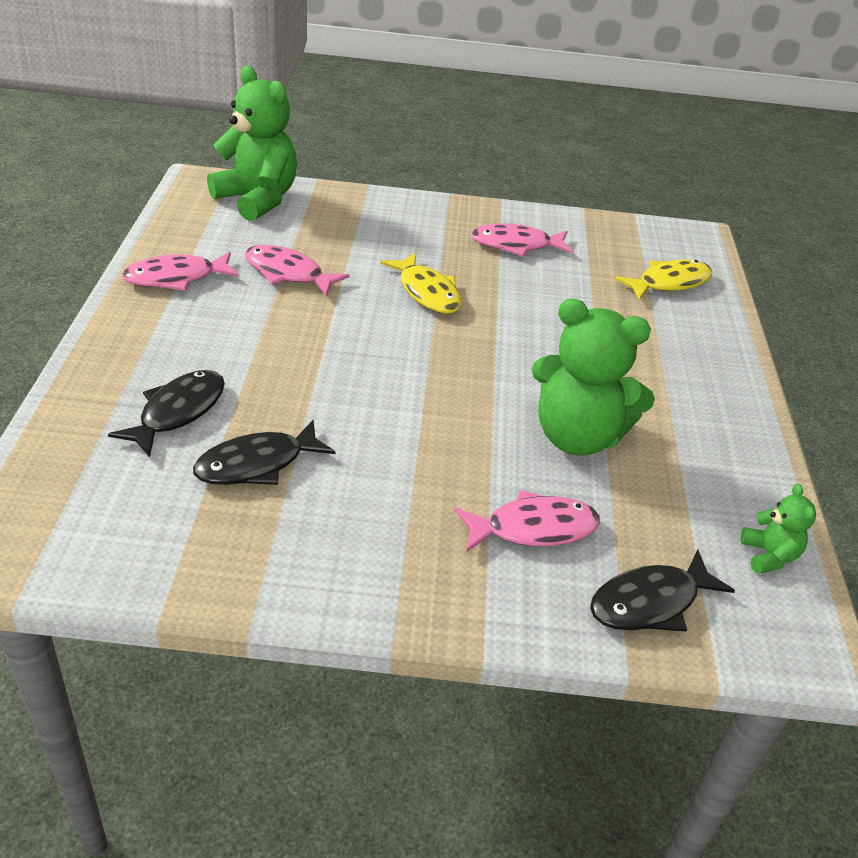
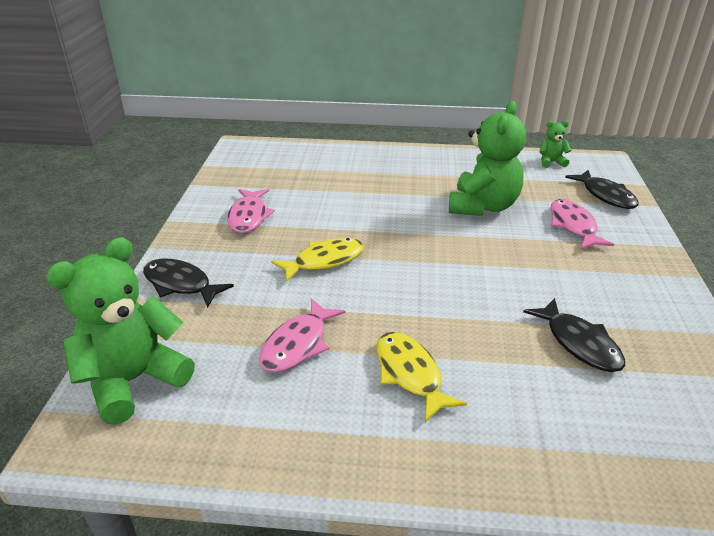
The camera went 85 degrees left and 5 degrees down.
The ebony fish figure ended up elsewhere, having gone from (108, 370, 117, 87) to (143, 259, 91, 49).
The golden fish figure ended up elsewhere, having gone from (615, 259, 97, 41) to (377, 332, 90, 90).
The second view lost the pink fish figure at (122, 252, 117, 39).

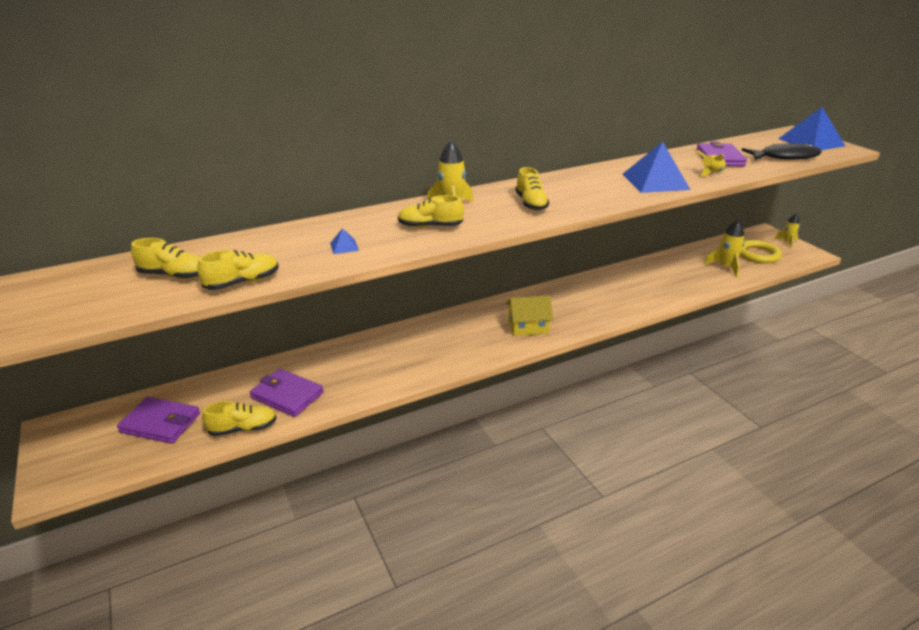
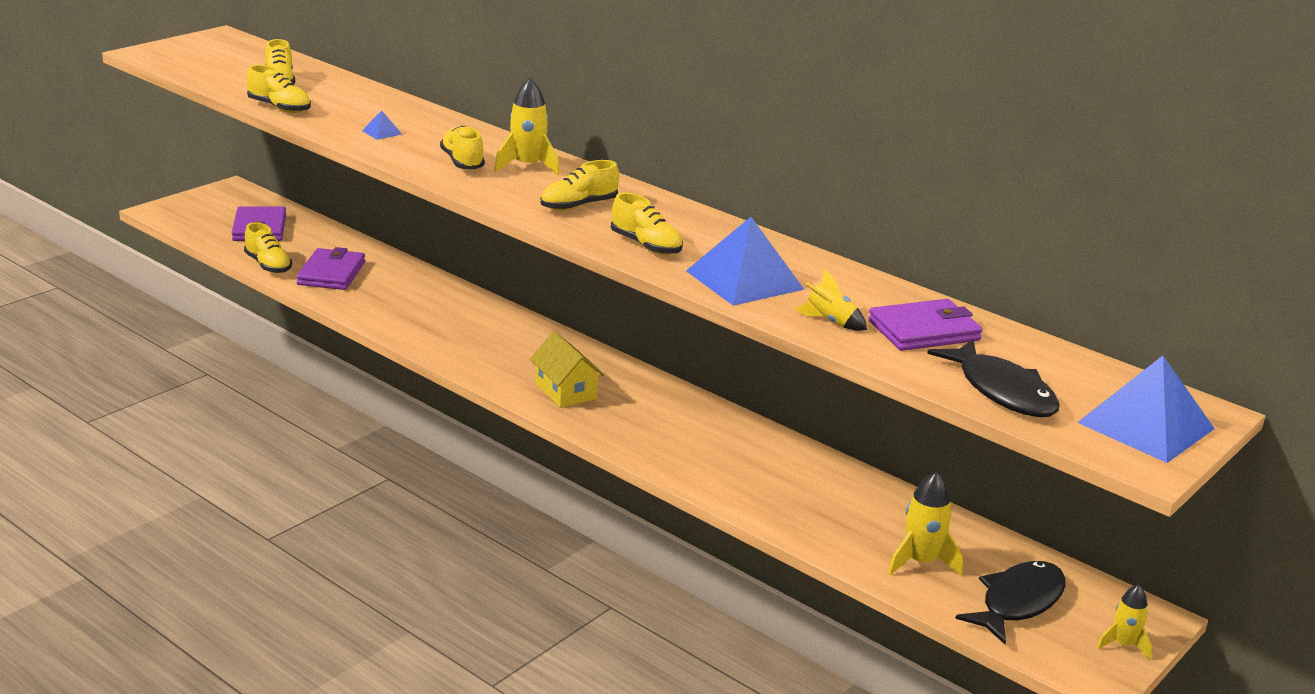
The camera went 65 degrees right and 5 degrees down.
The second view gained the golden lace-up shoe at (611, 193, 72, 62).
Where the golden ring stood at (740, 240, 42, 23), the ebony fish figure came to stand at (955, 561, 111, 83).

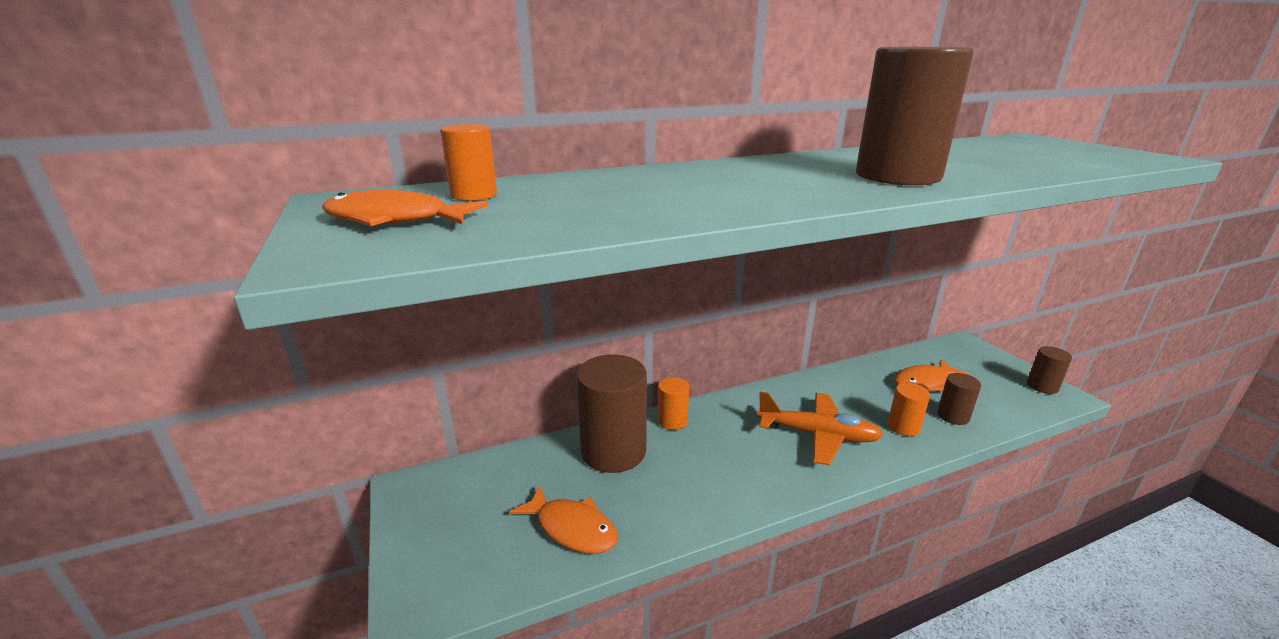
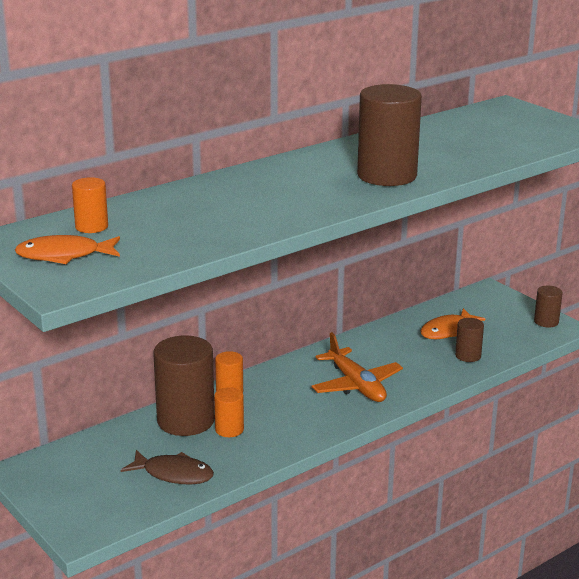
The camera went 15 degrees left and 0 degrees up.
What was the orange fish figure at (509, 485, 109, 69) turned into the dark brown fish figure at (121, 450, 93, 34).
The orange cylinder ended up elsewhere, having gone from (888, 383, 42, 53) to (214, 387, 30, 50).
The orange toy plane at (757, 392, 126, 73) ended up facing another way, 60 degrees clockwise from before.

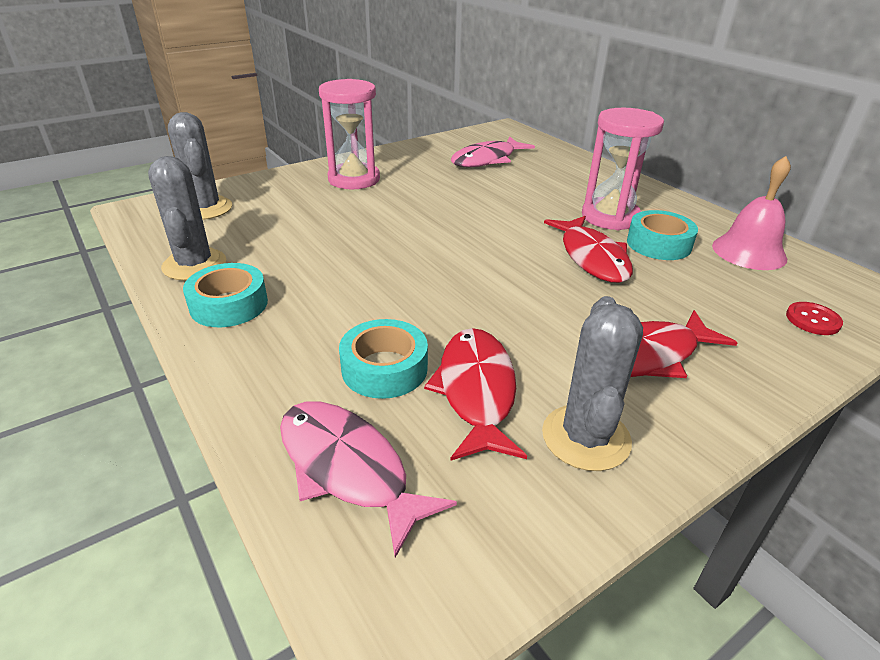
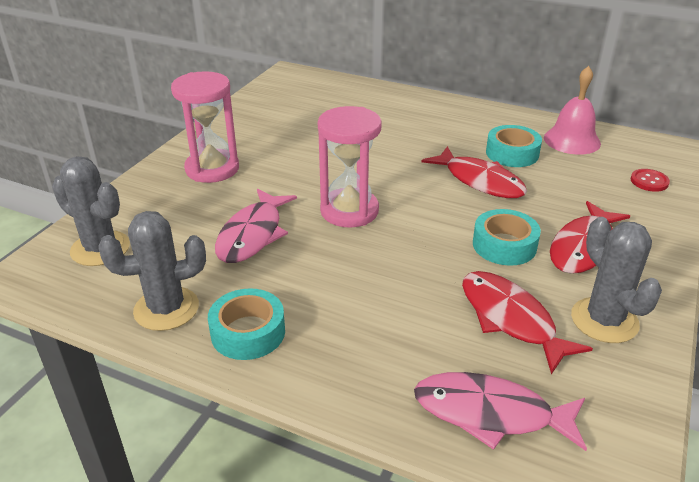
The camera went 30 degrees left and 0 degrees up.
The gray prickly plant at (148, 156, 78, 125) ended up facing another way, 60 degrees counterclockwise from before.
The pink fish figure ended up elsewhere, having gone from (451, 137, 84, 30) to (215, 189, 82, 74).
The pink sandglass ended up elsewhere, having gone from (582, 108, 82, 122) to (318, 106, 64, 122).
The turquoise roll of tape ended up elsewhere, having gone from (339, 319, 89, 80) to (473, 209, 68, 57).

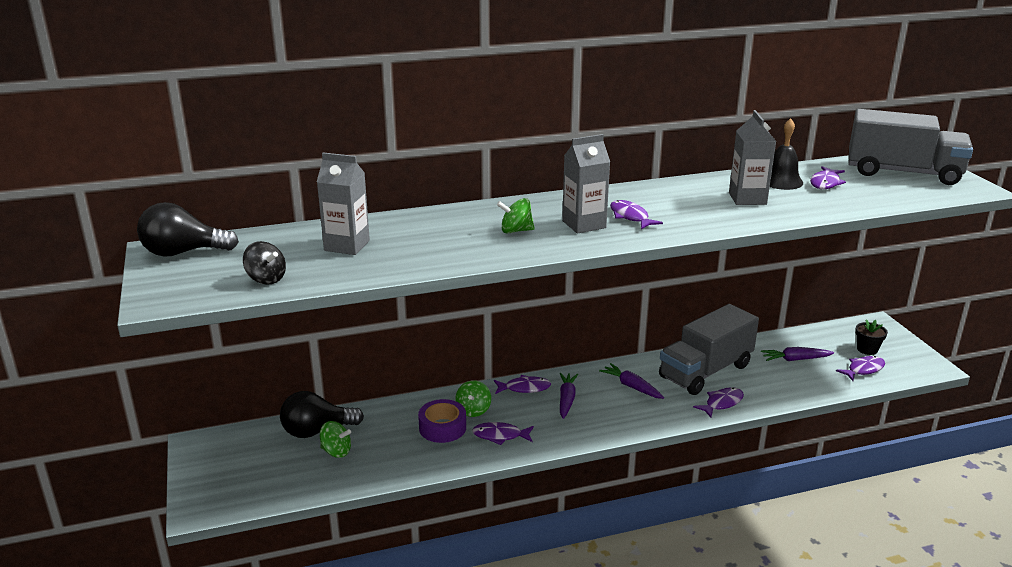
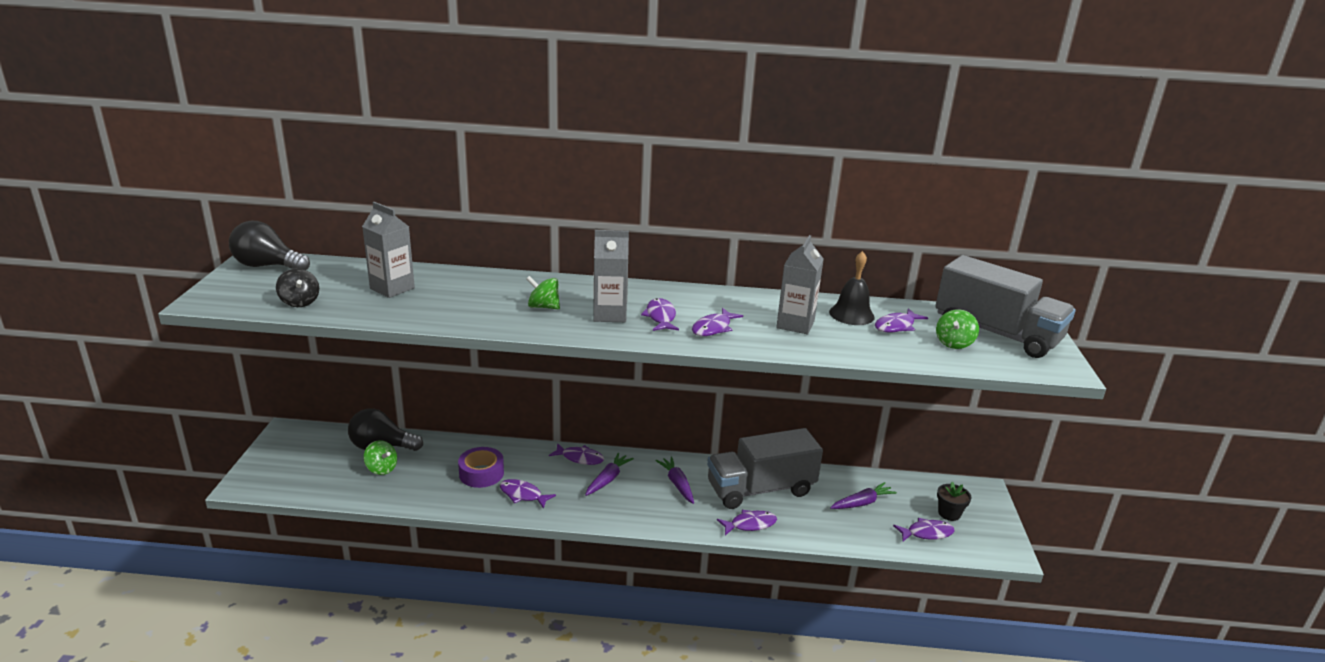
The camera went 20 degrees right and 0 degrees up.
The second view gained the purple fish figure at (692, 308, 51, 28).
The purple root vegetable at (761, 347, 73, 14) ended up facing another way, 135 degrees clockwise from before.
The leaf-green spinning top ended up elsewhere, having gone from (455, 380, 36, 37) to (936, 309, 43, 40).

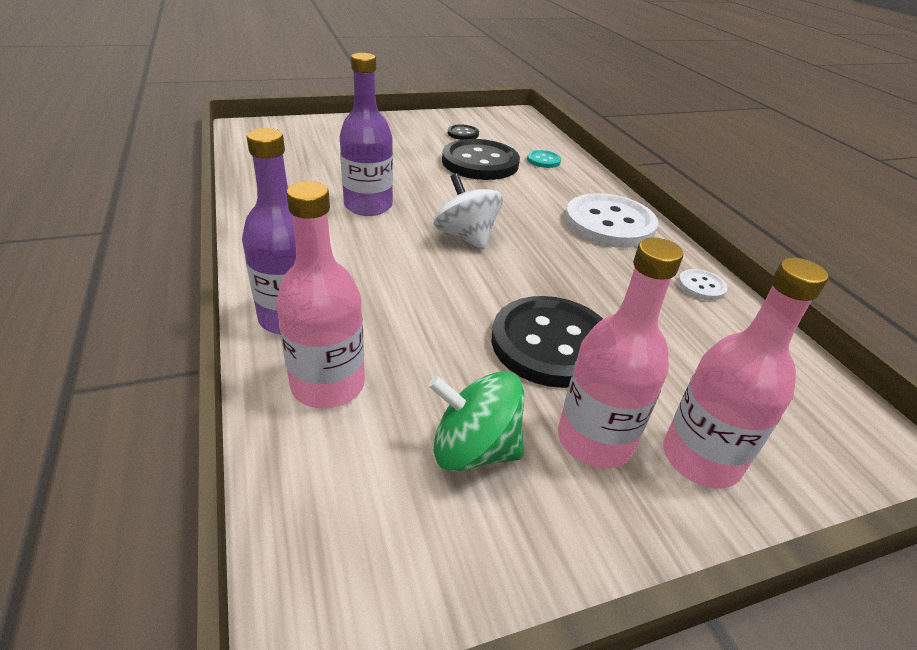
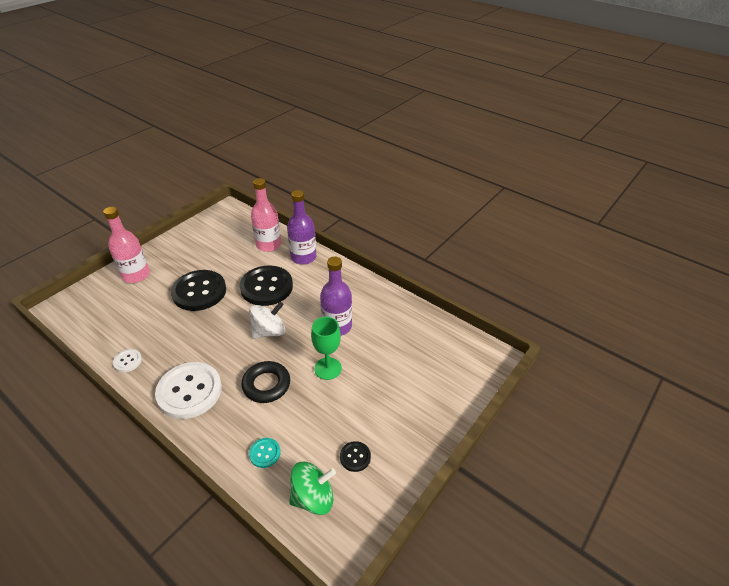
The camera went 150 degrees right and 5 degrees up.
The ebony shirt button ended up elsewhere, having gone from (442, 139, 78, 41) to (240, 265, 53, 41).
The second view gained the ebony ring at (241, 361, 49, 42).
The white spinning top at (434, 173, 69, 77) ended up facing another way, 60 degrees counterclockwise from before.
The leaf-green spinning top ended up elsewhere, having gone from (428, 372, 96, 100) to (289, 462, 47, 53).
The second view gained the leaf-green wine glass at (311, 317, 31, 63).
The second view lost the pink drink bottle at (558, 238, 125, 230).

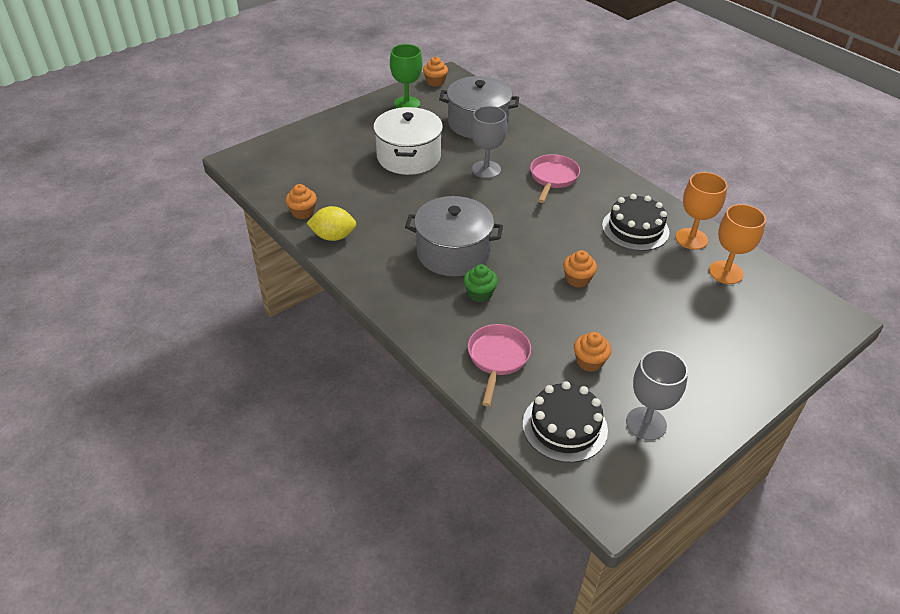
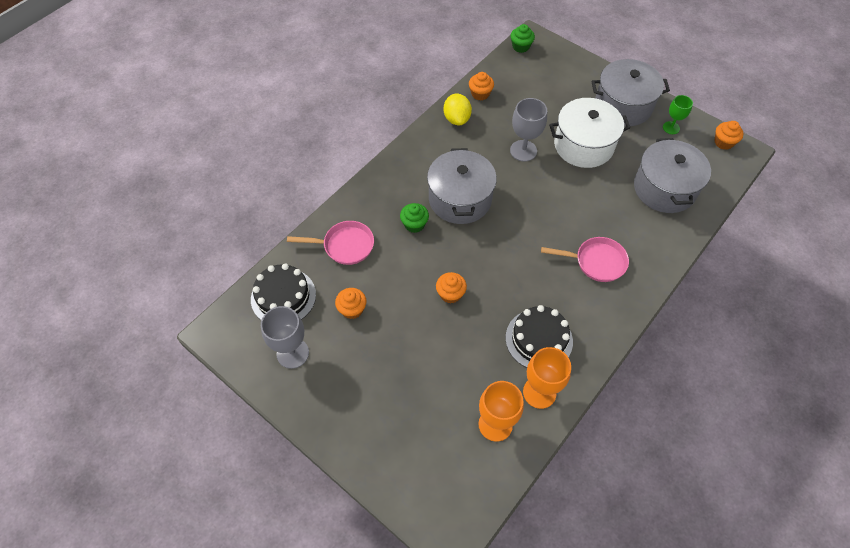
The camera went 80 degrees right and 15 degrees up.
The second view gained the leaf-green muffin at (510, 24, 25, 29).
The gray wine glass ended up elsewhere, having gone from (471, 106, 36, 72) to (510, 98, 37, 64).
The second view gained the gray pot at (591, 59, 79, 67).
The size of the leaf-green wine glass at (390, 44, 33, 64) changed by a factor of 0.63.

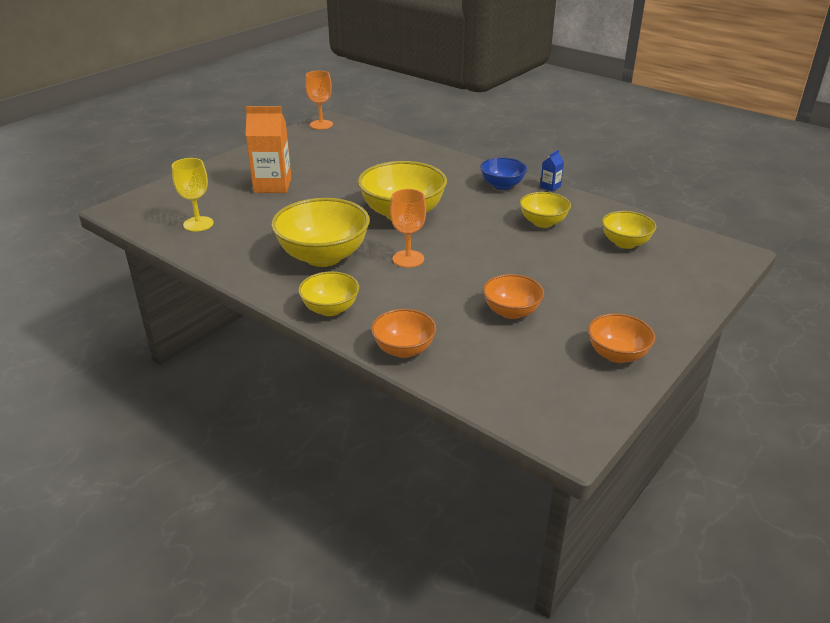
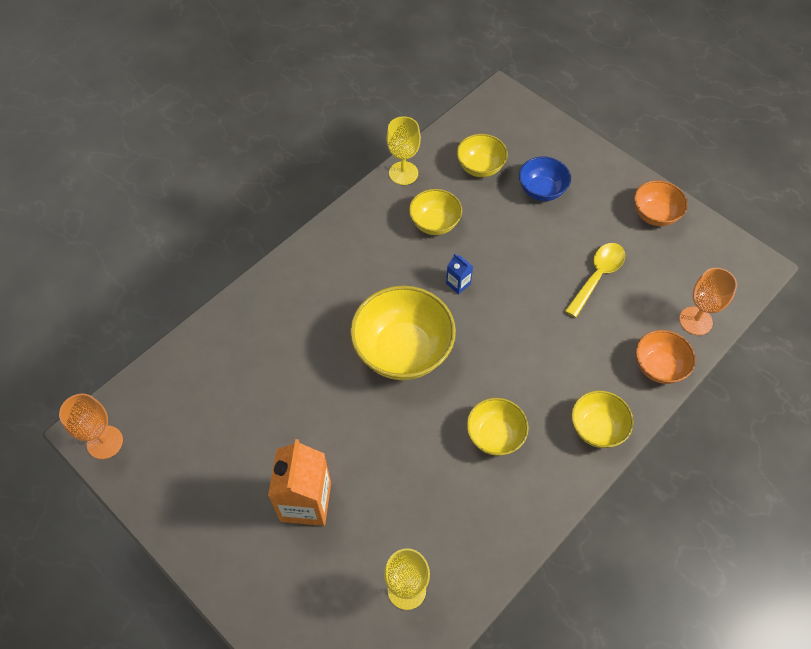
The camera went 85 degrees left and 25 degrees up.
The second view gained the golden wine glass at (386, 116, 35, 69).
The cobalt milk carton ended up elsewhere, having gone from (540, 150, 24, 42) to (446, 254, 27, 40).
The size of the golden serving bowl at (271, 198, 99, 69) changed by a factor of 0.57.
The cobalt serving bowl ended up elsewhere, having gone from (480, 157, 47, 33) to (519, 156, 52, 45).
Where the orange serving bowl stood at (483, 274, 61, 45), the golden spoon came to stand at (565, 243, 60, 75).
The orange wine glass ended up elsewhere, having gone from (390, 189, 36, 79) to (679, 268, 58, 67).

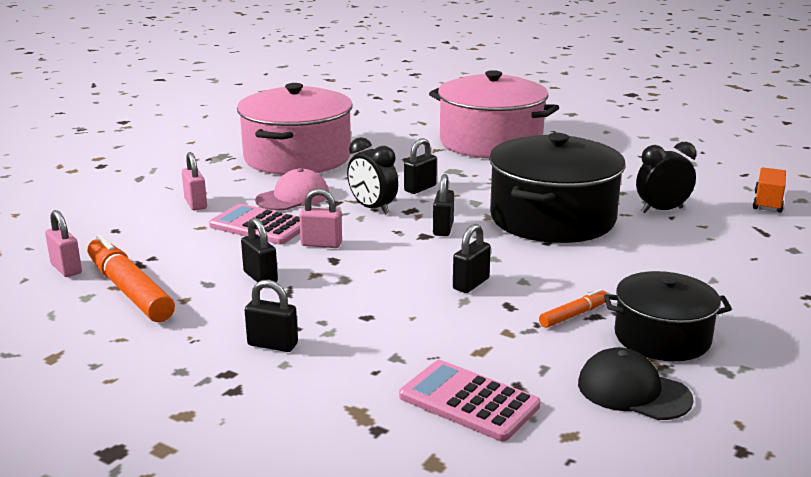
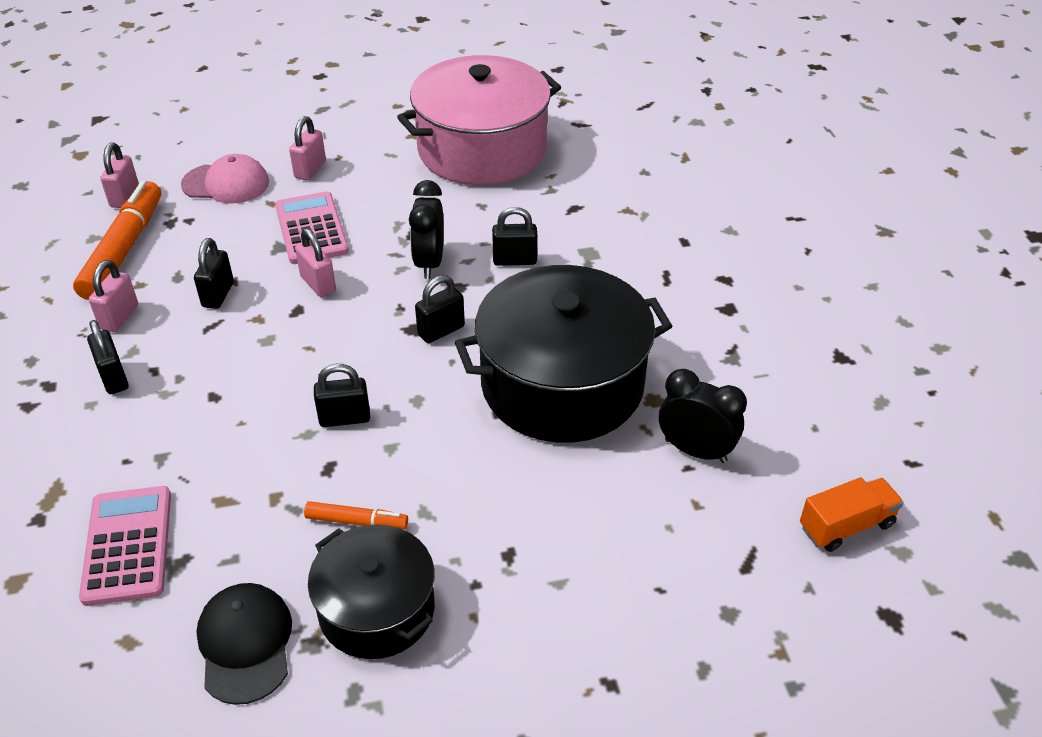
The camera went 45 degrees right and 20 degrees up.
The second view gained the pink padlock at (89, 260, 49, 72).
The pink baseball cap ended up elsewhere, having gone from (255, 168, 74, 43) to (181, 154, 88, 49).
The second view lost the pink pot at (429, 70, 130, 88).

